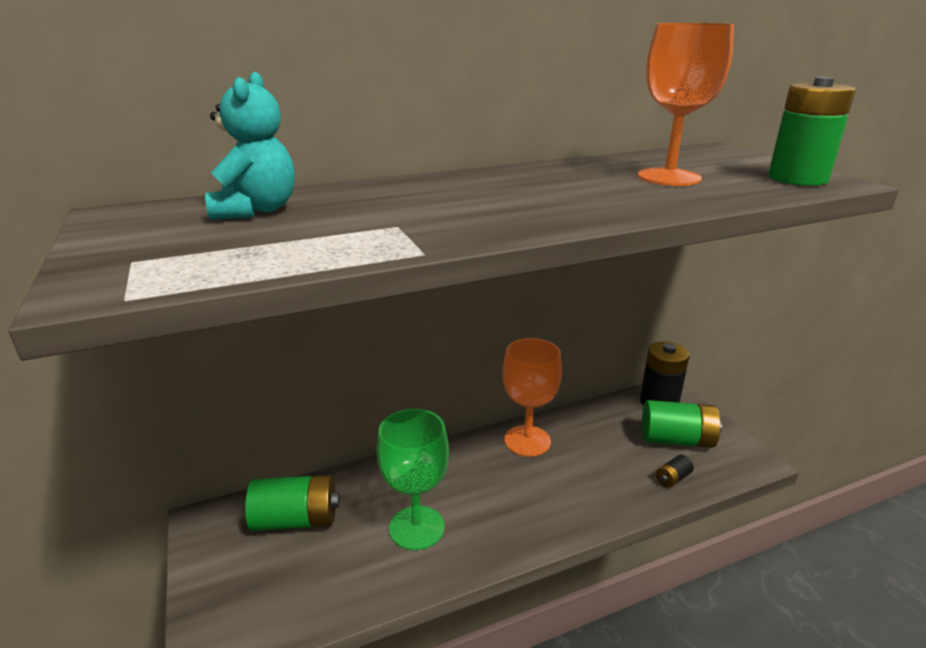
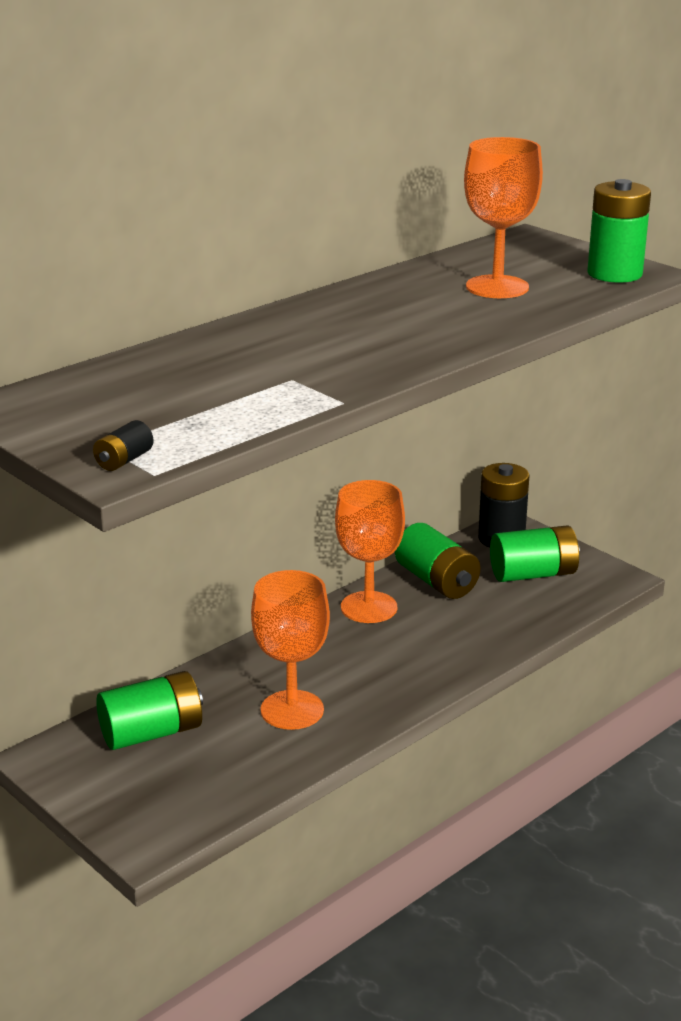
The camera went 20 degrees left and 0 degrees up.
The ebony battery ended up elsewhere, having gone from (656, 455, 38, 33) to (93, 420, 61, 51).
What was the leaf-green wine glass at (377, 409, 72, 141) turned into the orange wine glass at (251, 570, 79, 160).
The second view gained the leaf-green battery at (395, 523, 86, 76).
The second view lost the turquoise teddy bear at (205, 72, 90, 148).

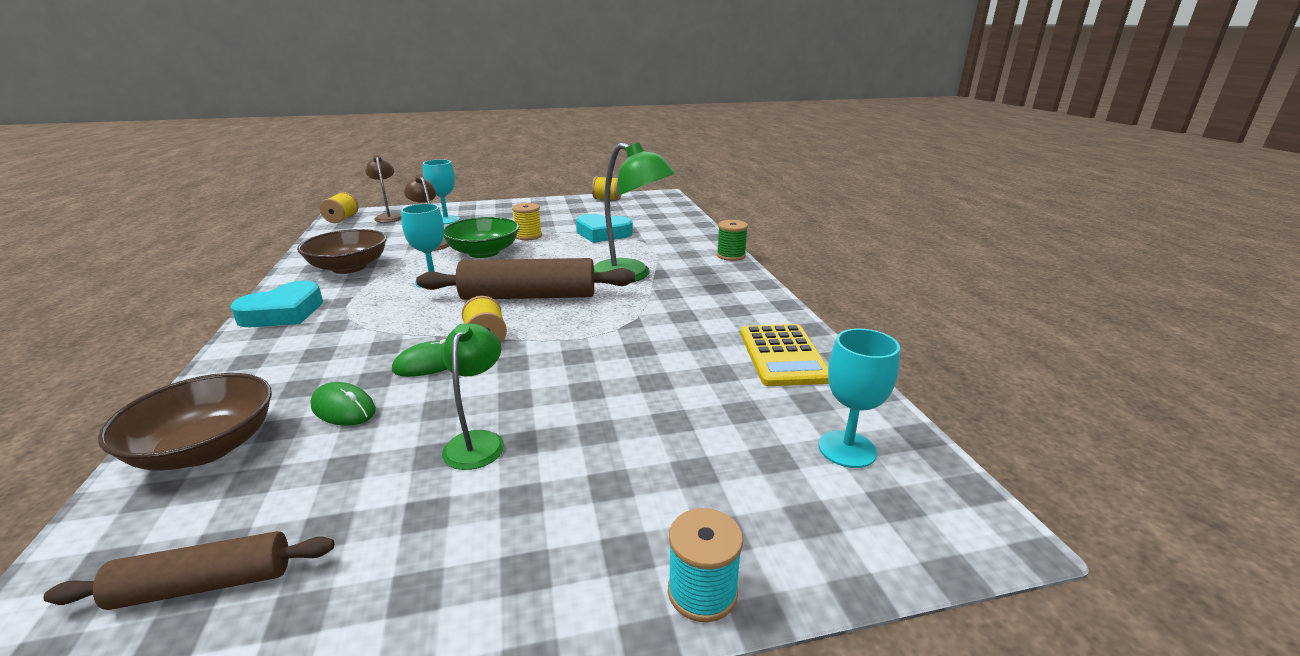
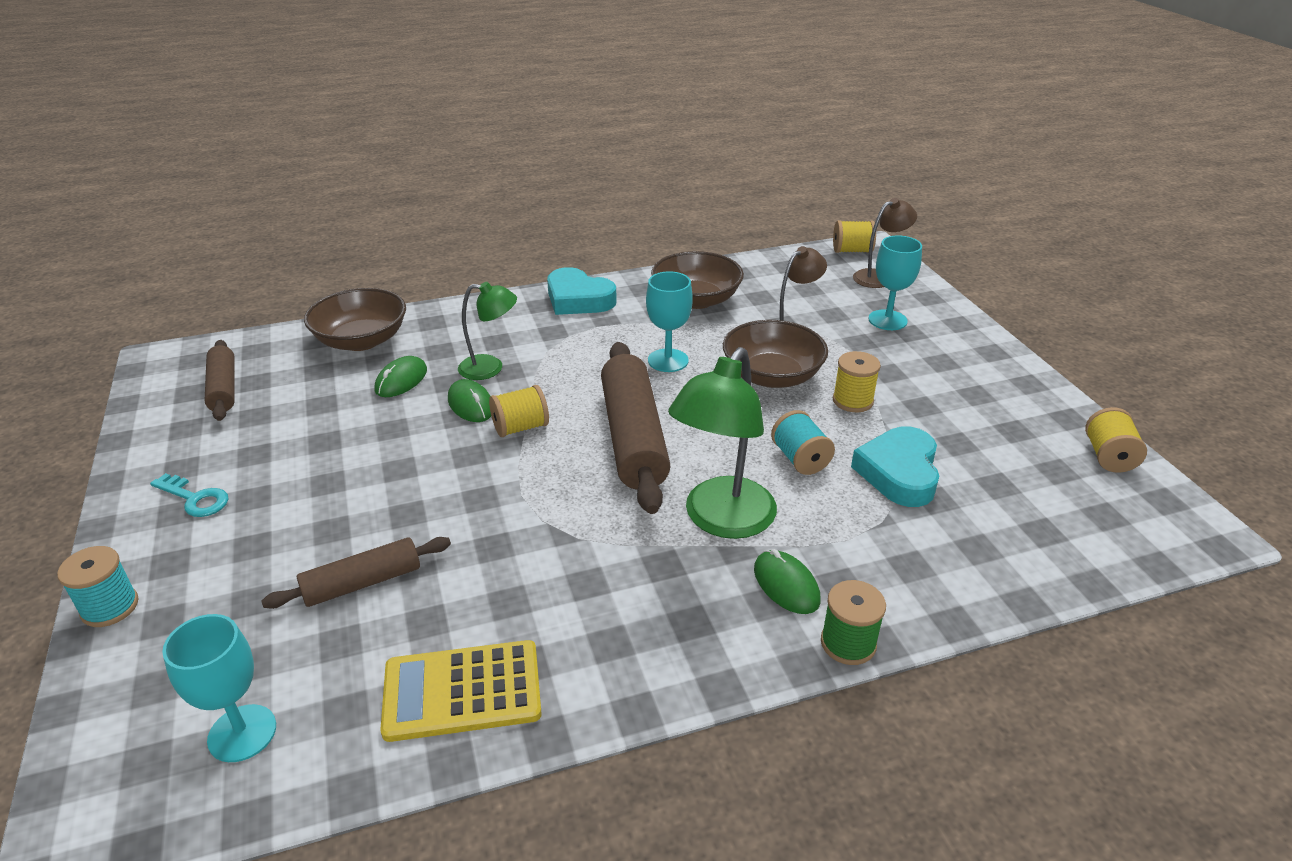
The camera went 85 degrees right and 10 degrees up.
The second view gained the turquoise latchkey at (150, 473, 79, 44).
The second view gained the dark brown dough roller at (261, 537, 190, 72).
The leaf-green lamp ended up elsewhere, having gone from (442, 323, 62, 147) to (458, 282, 59, 98).
What was the leaf-green serving bowl at (444, 217, 76, 41) turned into the dark brown serving bowl at (723, 320, 105, 68).
The second view gained the leaf-green mouse at (754, 549, 67, 65).
The second view gained the turquoise reel of thread at (771, 410, 64, 65).

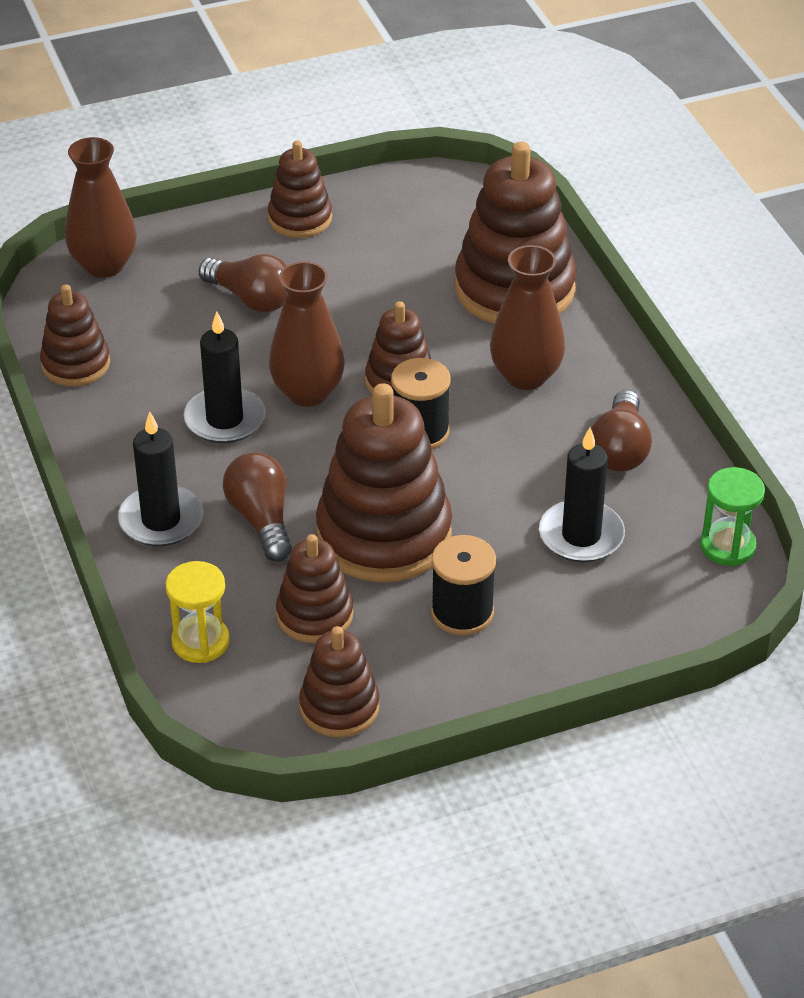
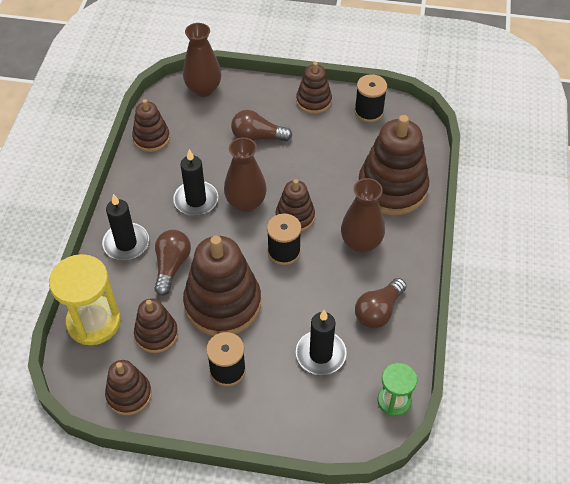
The camera went 30 degrees right and 10 degrees up.
The size of the golden sandglass at (166, 561, 64, 102) changed by a factor of 1.70.
The dark brown lightbulb at (199, 254, 88, 59) ended up facing another way, 120 degrees clockwise from before.
The second view gained the ebony reel of thread at (354, 74, 33, 48).

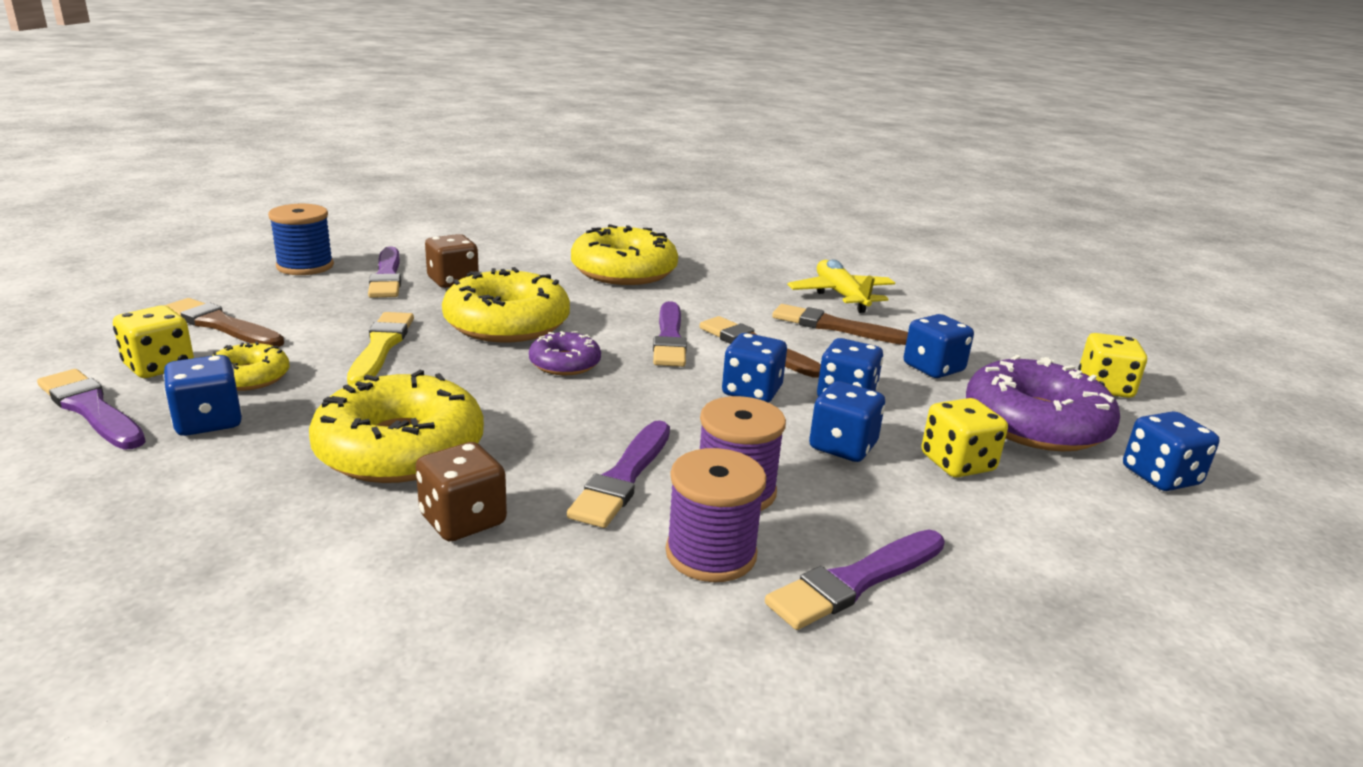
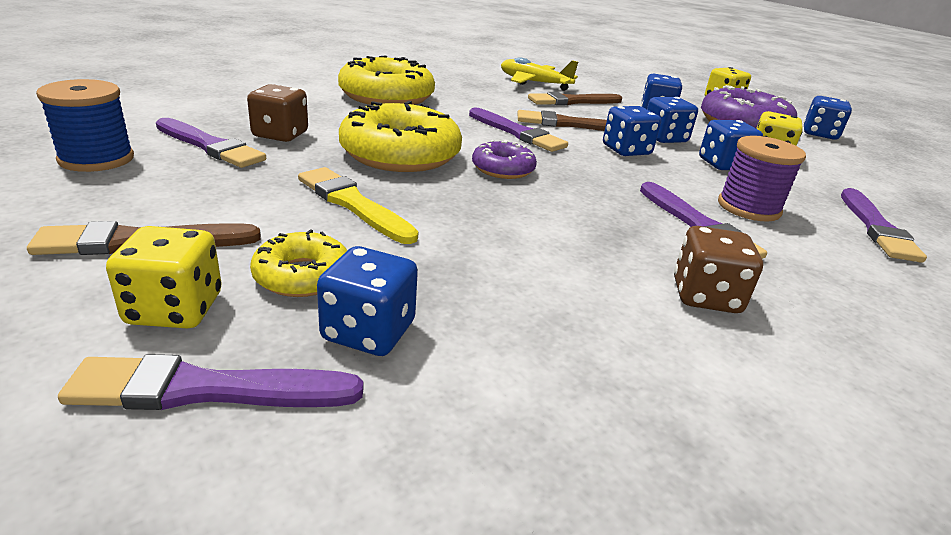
The camera went 45 degrees left and 5 degrees up.
The second view lost the golden doughnut at (309, 370, 175, 113).
The second view lost the purple reel of thread at (666, 448, 101, 134).

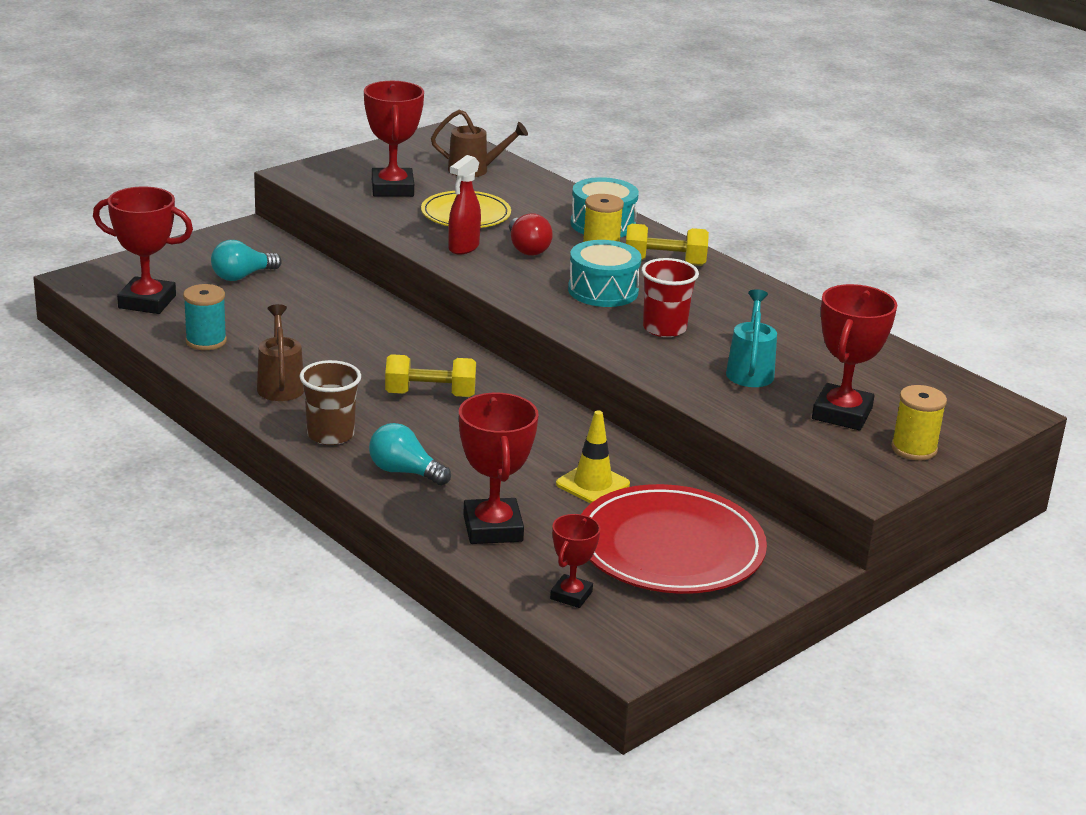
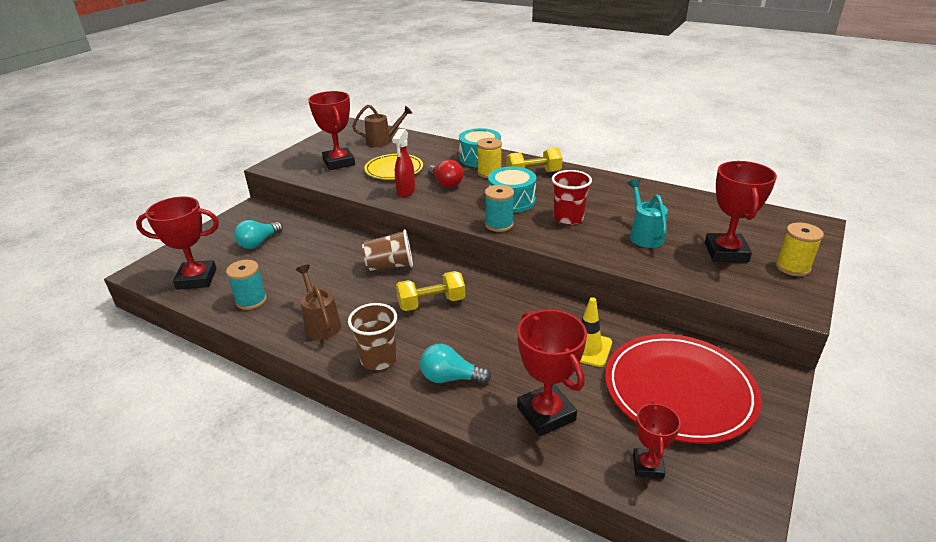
The camera went 15 degrees left and 5 degrees up.
The second view gained the dark brown beaker at (362, 229, 51, 42).
The second view gained the turquoise reel of thread at (485, 185, 29, 47).

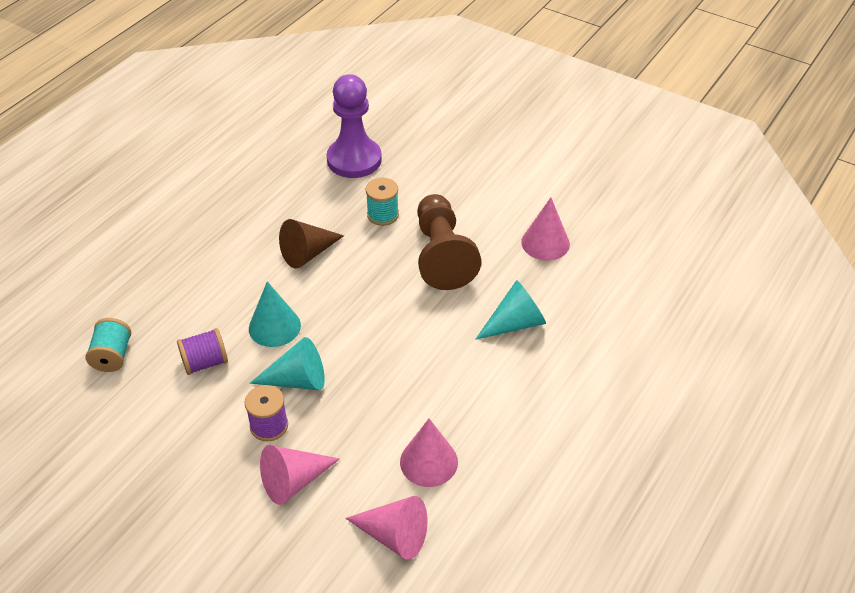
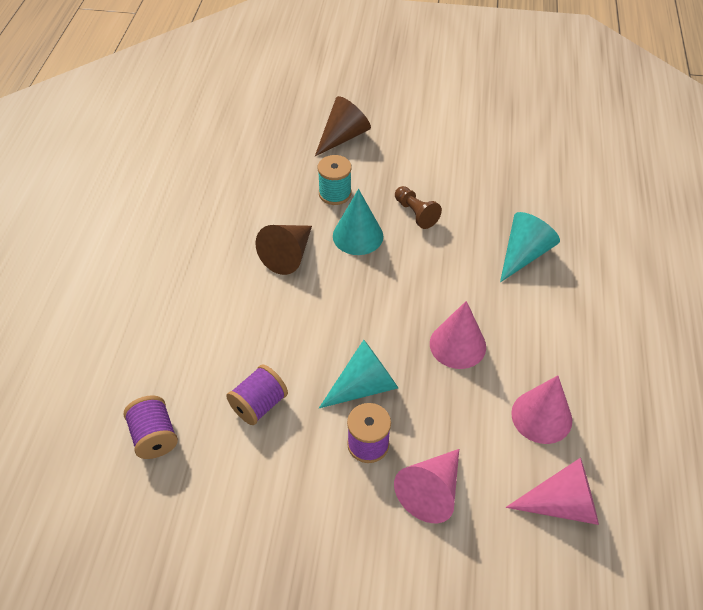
The camera went 25 degrees left and 5 degrees up.
What was the turquoise reel of thread at (86, 318, 45, 54) turned into the purple reel of thread at (124, 395, 54, 64).
The second view gained the dark brown cone at (315, 96, 56, 60).
The turquoise cone ended up elsewhere, having gone from (249, 281, 52, 66) to (333, 189, 50, 66).
The size of the dark brown pawn at (417, 194, 64, 96) changed by a factor of 0.47.
The pink cone ended up elsewhere, having gone from (521, 198, 49, 63) to (430, 301, 56, 68).
The second view lost the purple pawn at (327, 74, 55, 104).

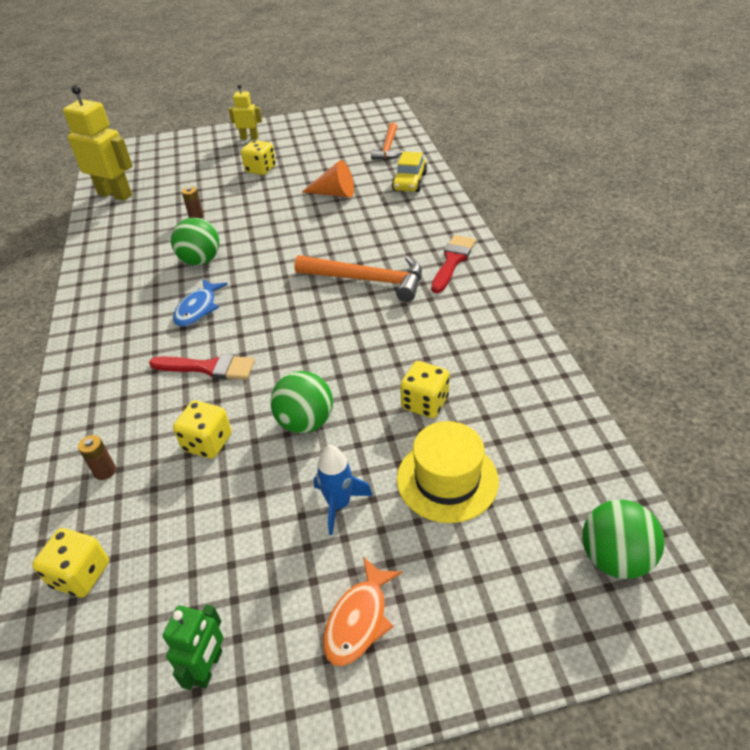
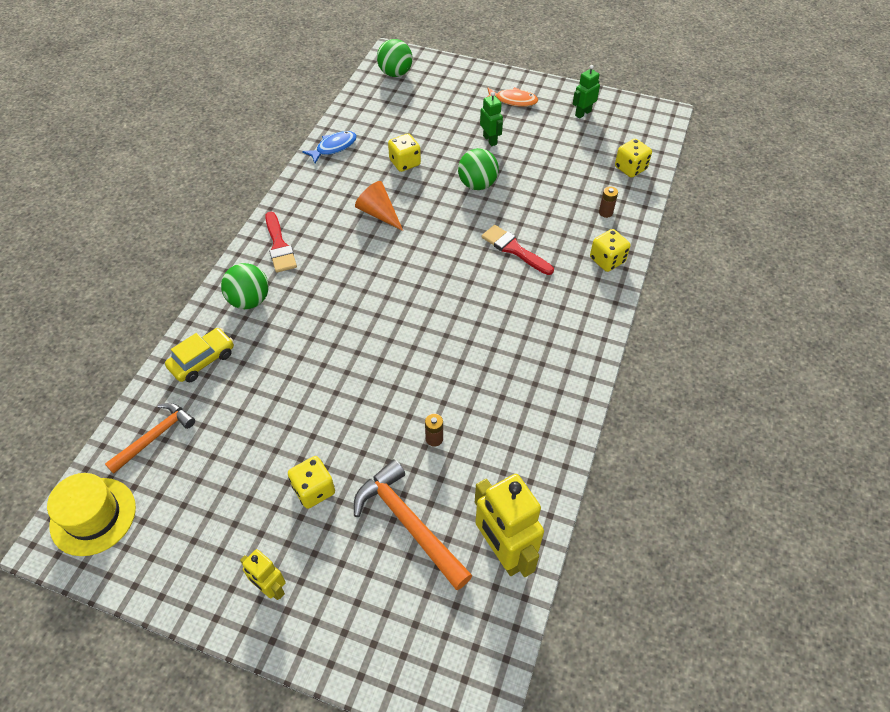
The camera went 150 degrees left and 10 degrees up.
The golden top hat ended up elsewhere, having gone from (397, 421, 102, 102) to (47, 473, 89, 83).
The leaf-green ball ended up elsewhere, having gone from (171, 218, 48, 47) to (221, 263, 48, 46).
The red paint brush at (431, 235, 45, 58) ended up facing another way, 75 degrees counterclockwise from before.
The cobalt fish figure ended up elsewhere, having gone from (173, 279, 55, 47) to (302, 131, 55, 32).
The orange carpenter's hammer ended up elsewhere, having gone from (294, 255, 128, 47) to (354, 459, 118, 131).
The orange cone ended up elsewhere, having gone from (302, 160, 52, 37) to (355, 181, 48, 50).
Where the cobalt spaceship stood at (314, 445, 59, 90), the leaf-green toy robot came to stand at (480, 92, 23, 54).
The orange fish figure at (323, 557, 80, 109) ended up facing another way, 45 degrees clockwise from before.
The golden game die ended up elsewhere, having gone from (173, 400, 59, 59) to (590, 229, 41, 43).

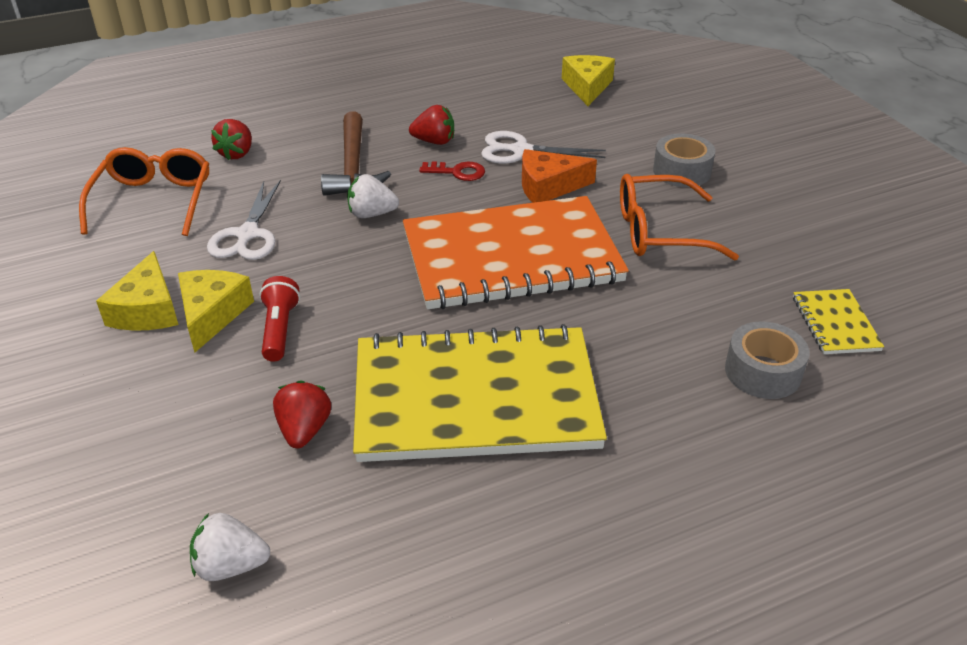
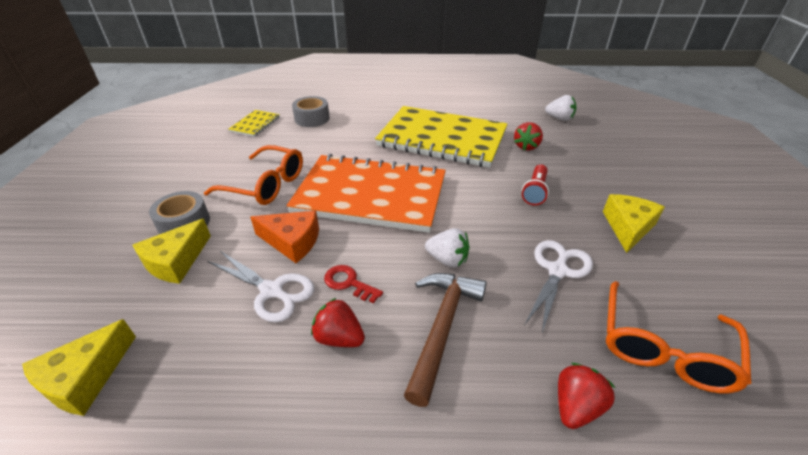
The camera went 155 degrees left and 0 degrees up.
The golden cheese wedge ended up elsewhere, having gone from (178, 270, 76, 82) to (132, 219, 79, 65).

